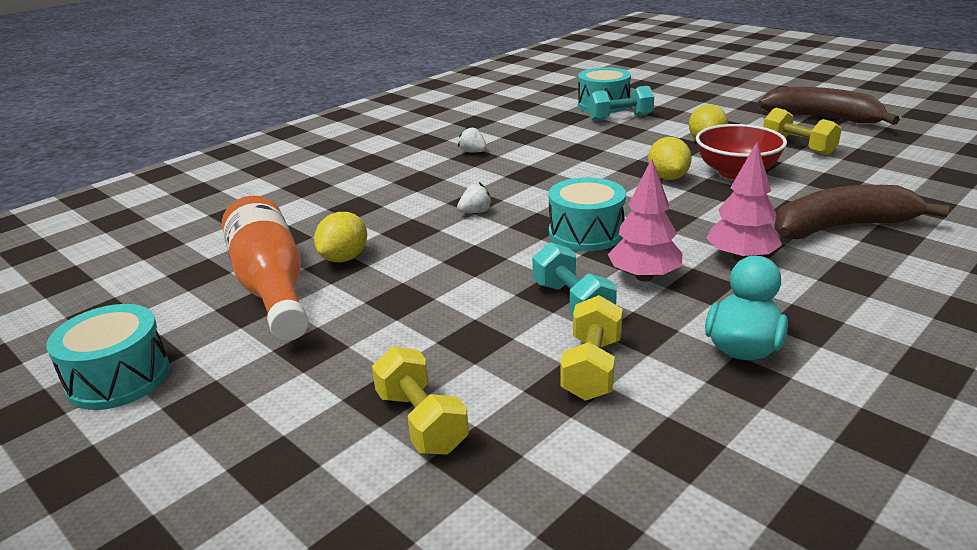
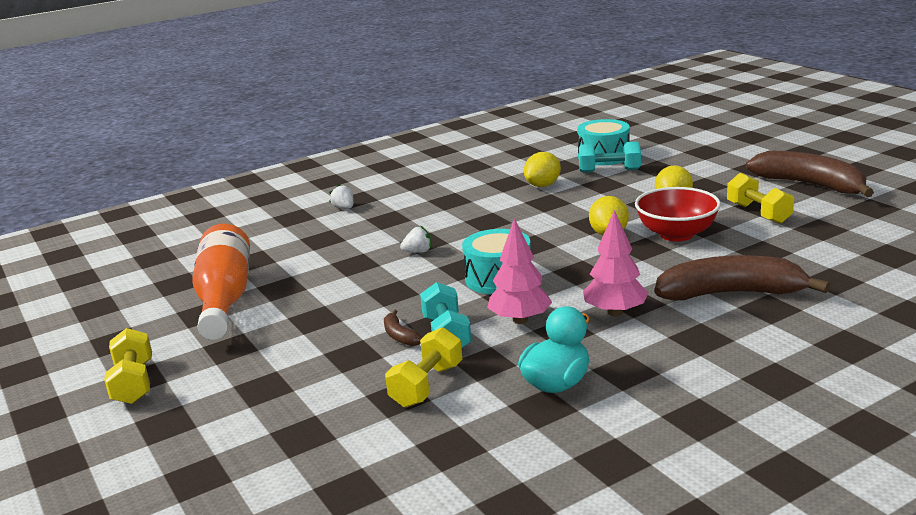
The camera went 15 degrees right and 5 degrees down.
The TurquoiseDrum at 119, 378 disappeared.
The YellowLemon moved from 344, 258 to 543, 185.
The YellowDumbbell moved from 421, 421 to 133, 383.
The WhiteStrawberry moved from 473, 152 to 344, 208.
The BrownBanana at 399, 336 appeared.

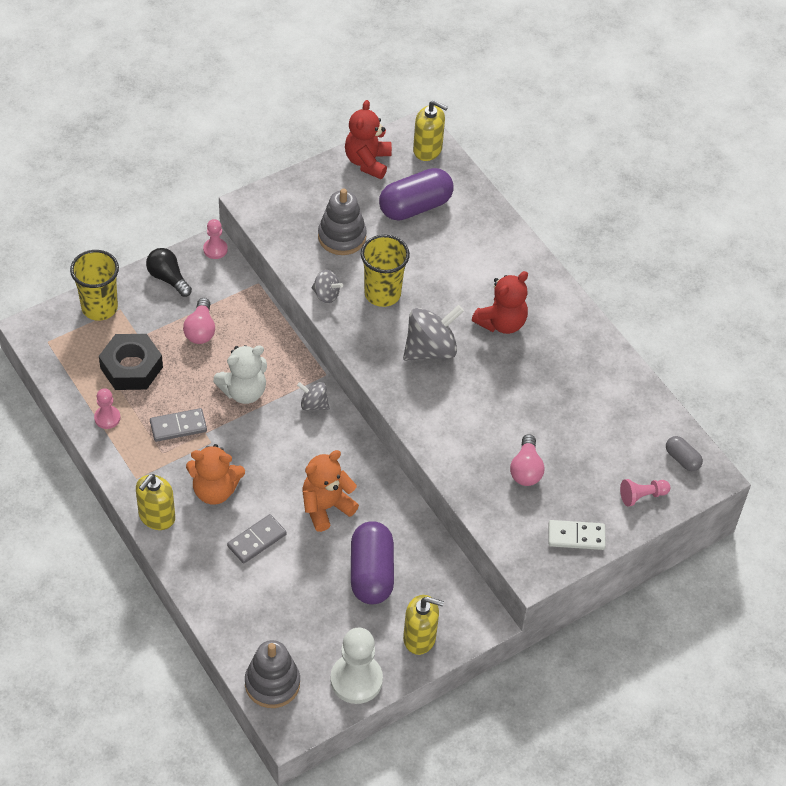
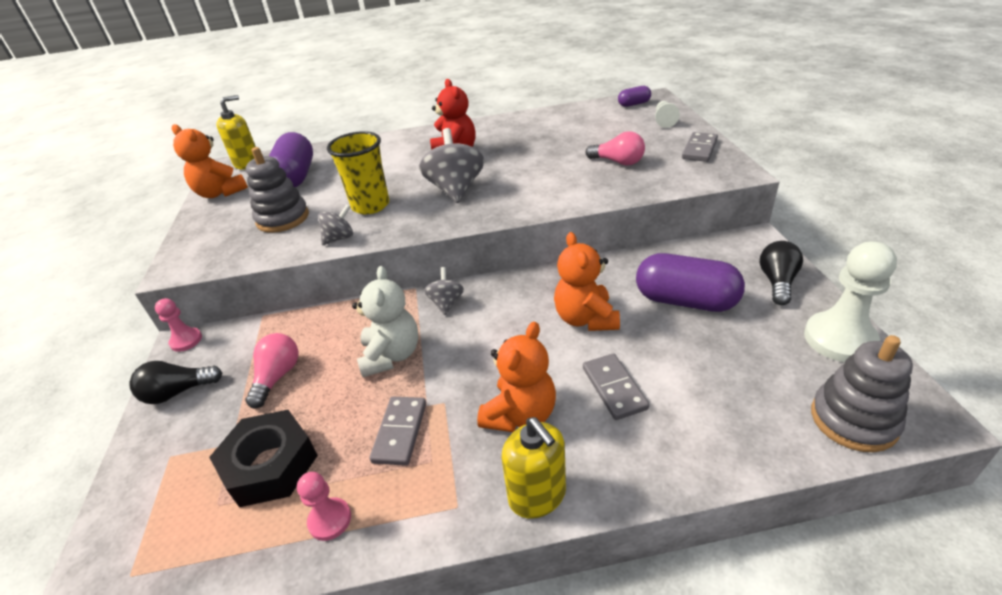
The camera went 60 degrees left and 15 degrees down.
The YellowCup at 99, 307 disappeared.
The PinkLightBulb at 200, 330 turned 105 degrees counterclockwise.
The GreySpinningTop at 313, 404 turned 135 degrees clockwise.
The RedTeddyBear at 367, 162 became the OrangeTeddyBear at 220, 193.
The YellowSoapDispenser at 419, 638 was replaced by the BlackLightBulb at 777, 282.
The WhiteDomino at 576, 536 became the GreyDomino at 699, 149.
The PinkPawn at 642, 496 became the WhitePawn at 664, 120.
The GreyCapsule at 682, 459 became the PurpleCapsule at 634, 104.

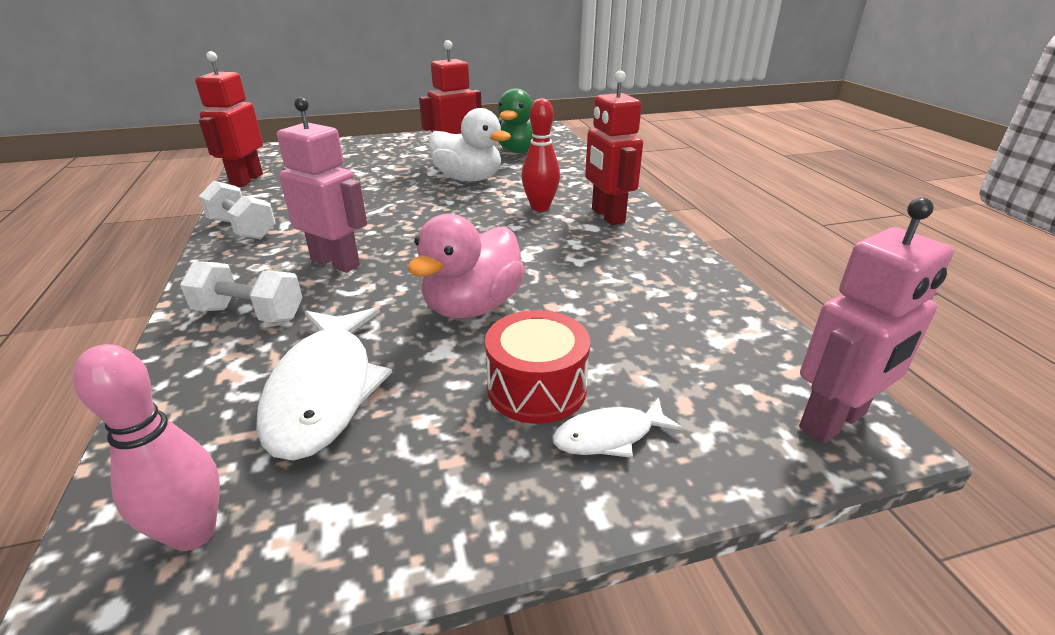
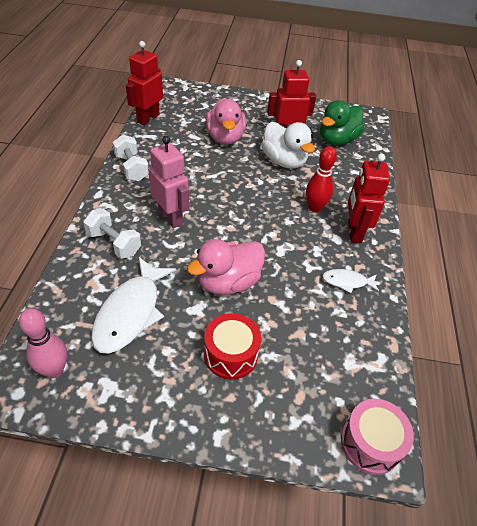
The camera went 20 degrees right and 15 degrees up.
The WhiteFish moved from 609, 436 to 347, 282.
The PinkRobot at 833, 421 was replaced by the PinkDrum at 370, 443.
The PinkDuck at 225, 138 appeared.

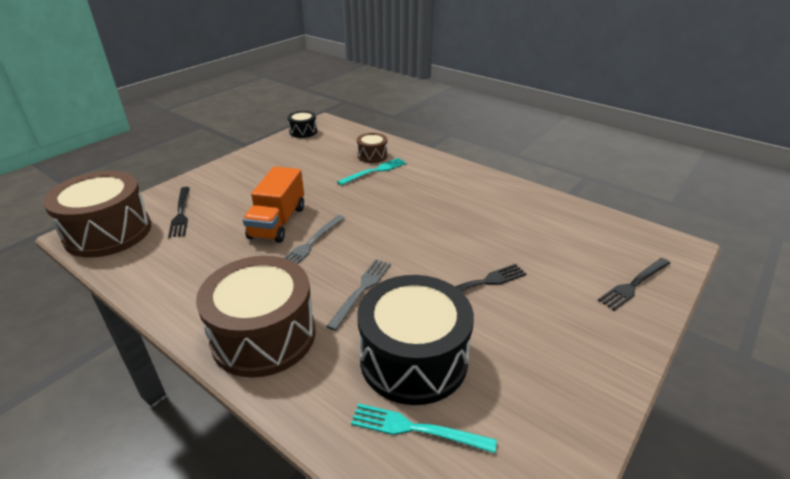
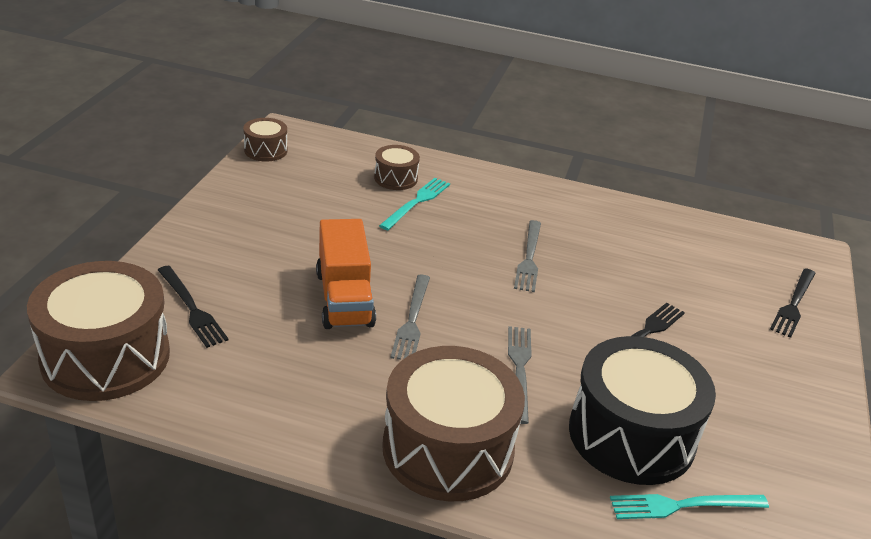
The camera went 25 degrees left and 0 degrees up.
The BlackDrum at 303, 132 became the BrownDrum at 265, 150.
The GreyFork at 529, 258 appeared.

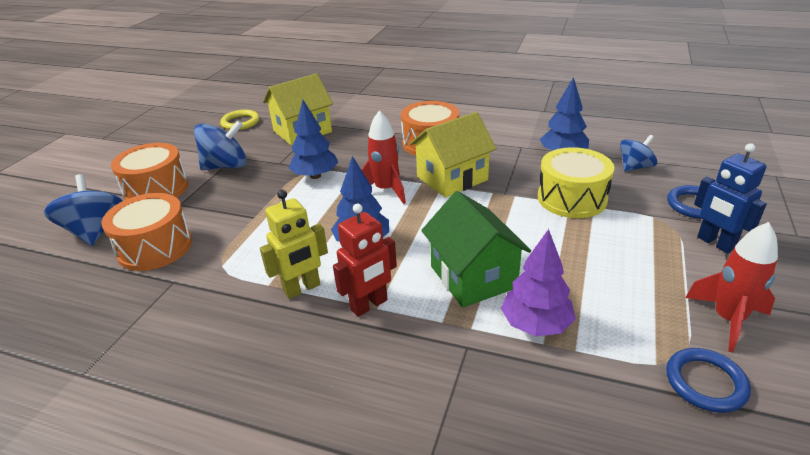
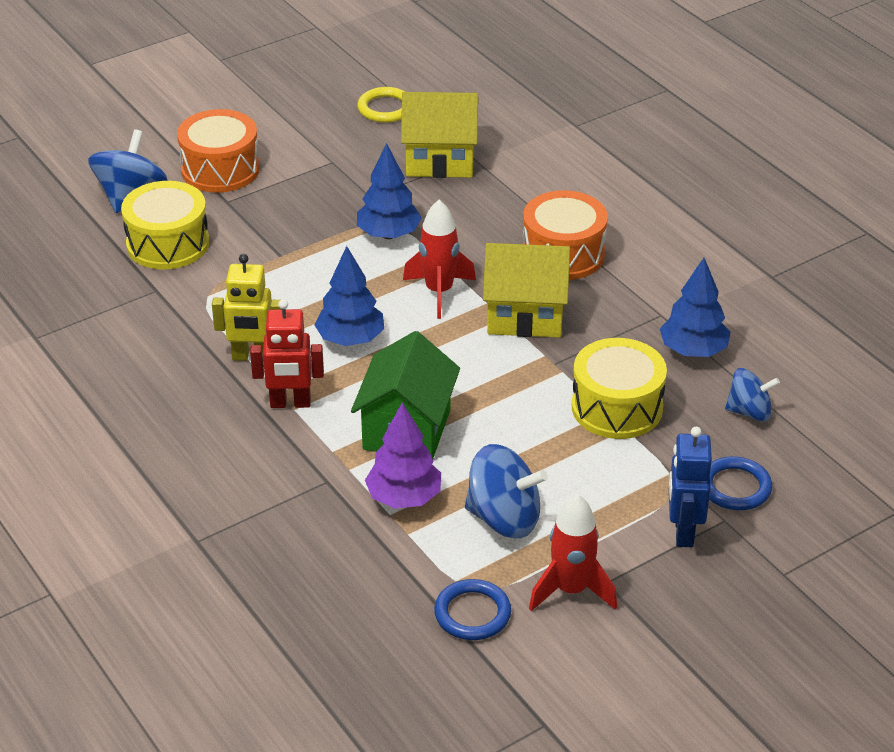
The camera went 35 degrees right and 5 degrees up.
The OrangeDrum at 155, 247 became the YellowDrum at 168, 244.
The BlueSpinningTop moved from 226, 166 to 504, 518.

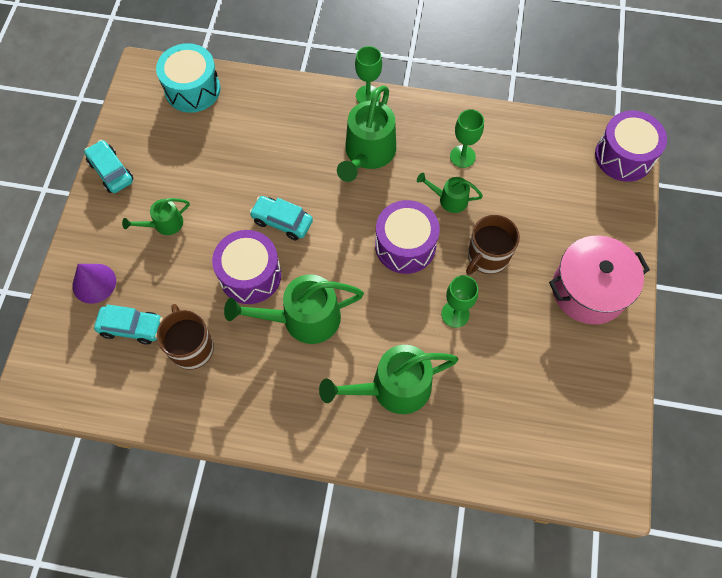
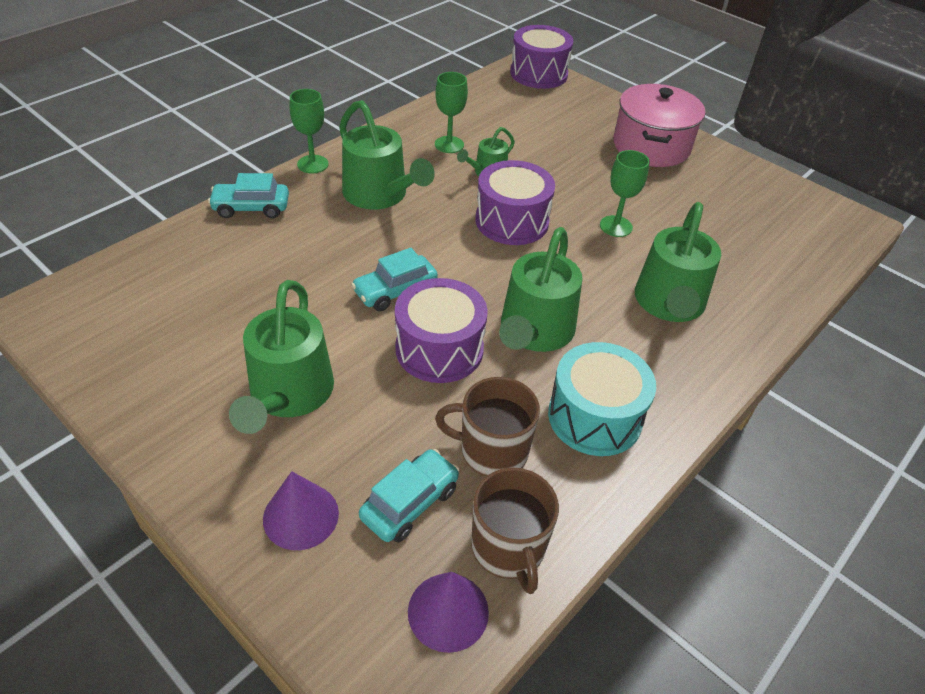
The camera went 60 degrees left and 20 degrees down.
The TurquoiseCar moved from 111, 171 to 251, 208.
The GreenWateringCan at 164, 224 changed to 1.87 times the size.
The TurquoiseDrum moved from 192, 89 to 594, 417.
The BrownMug moved from 487, 257 to 508, 548.
The PurpleCone at 448, 611 appeared.

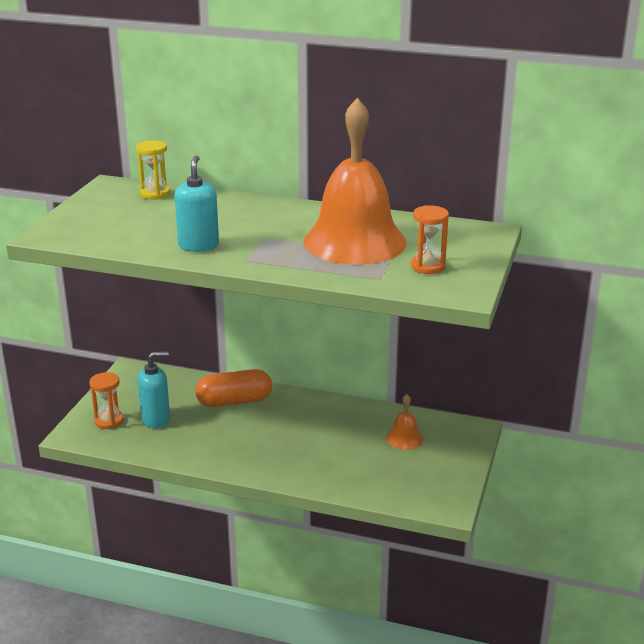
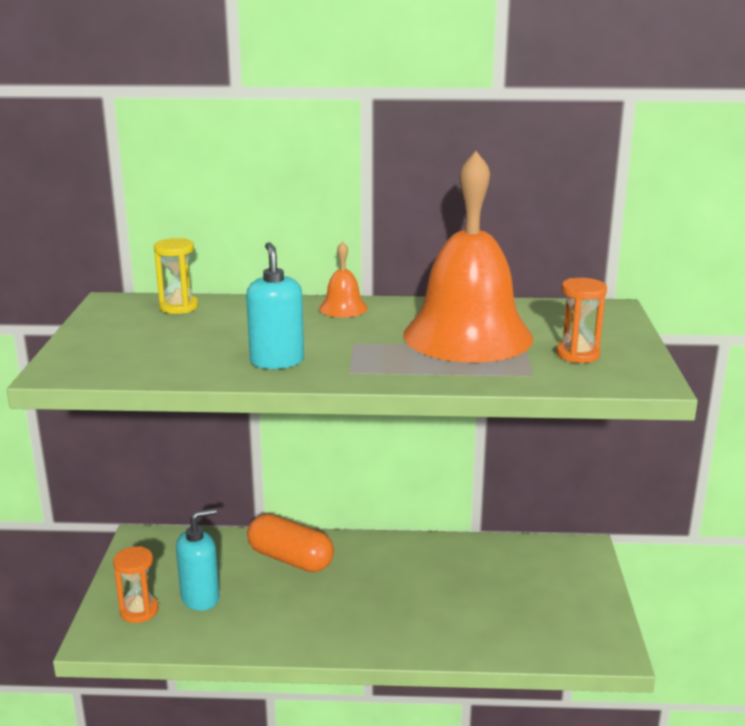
The camera went 15 degrees left and 5 degrees down.
The OrangeCapsule at 234, 401 turned 60 degrees clockwise.
The OrangeBell moved from 404, 438 to 343, 308.

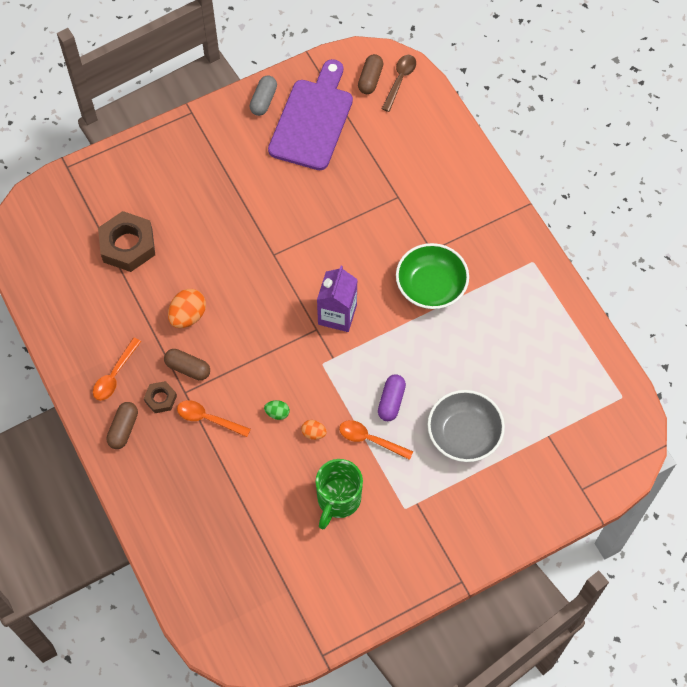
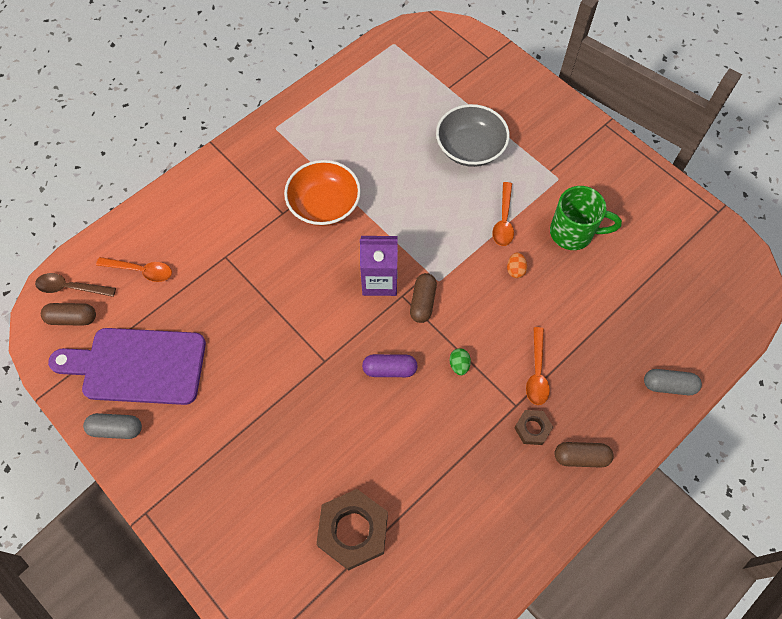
The camera went 105 degrees left and 0 degrees up.
The OrangeSpoon moved from 115, 375 to 141, 271.
The BrownCapsule moved from 188, 368 to 422, 302.
The OrangeEgg at 188, 316 disappeared.
The GreenEgg moved from 277, 413 to 459, 365.
The PurpleCapsule moved from 391, 401 to 389, 369.
The GreenBowl at 431, 286 became the OrangeBowl at 324, 205.
The GreyCapsule at 668, 385 appeared.

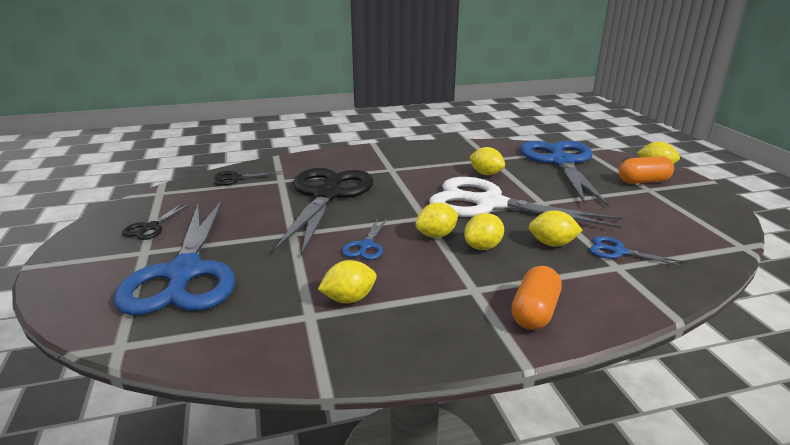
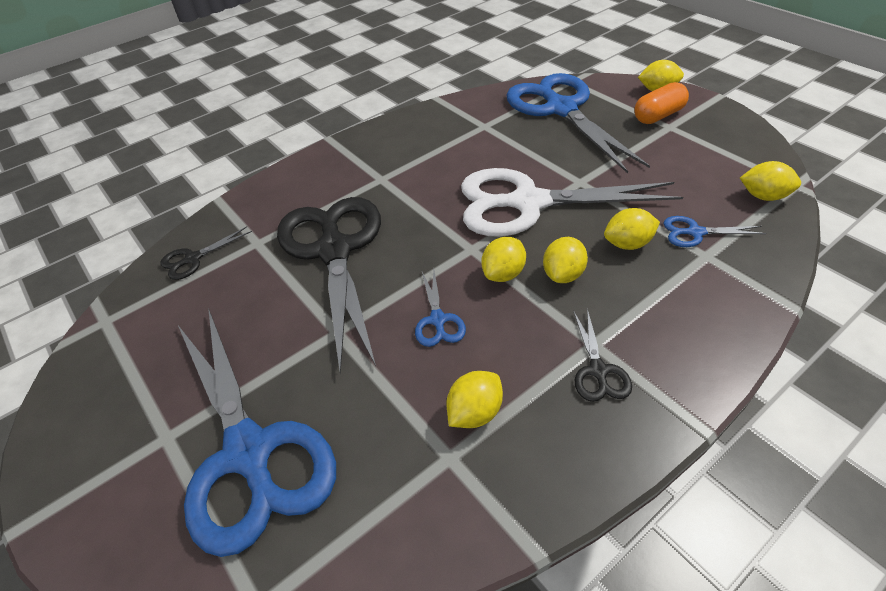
The camera went 20 degrees left and 20 degrees up.
The BlackScissors moved from 150, 227 to 598, 371.
The YellowLemon moved from 486, 174 to 764, 196.
The OrangeCapsule at 534, 312 disappeared.

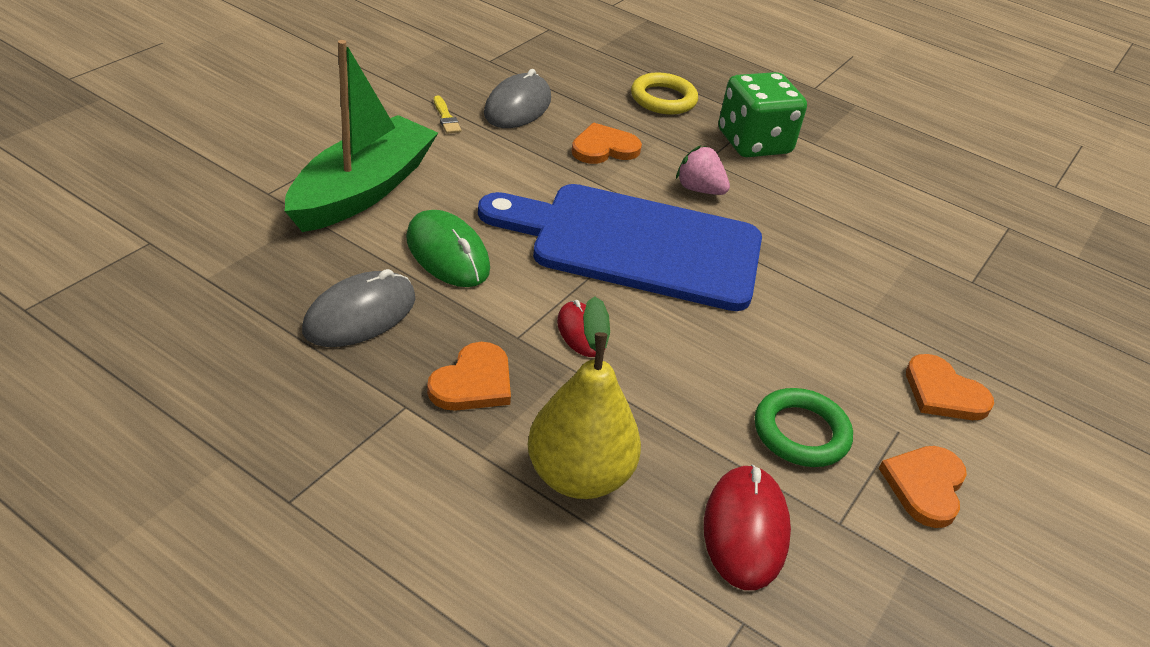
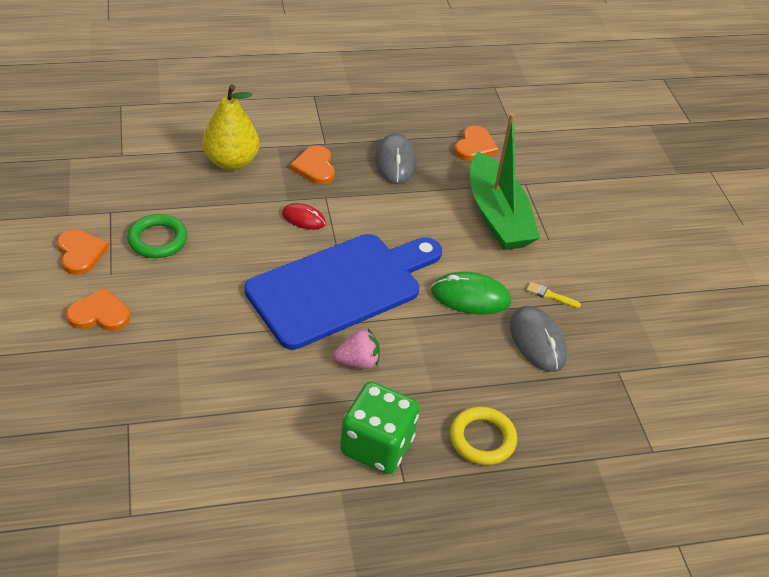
The camera went 135 degrees right and 5 degrees up.
The GreenMouse moved from 447, 253 to 470, 296.
The OrangeHeart moved from 604, 148 to 474, 146.
The RedMouse at 745, 530 disappeared.

